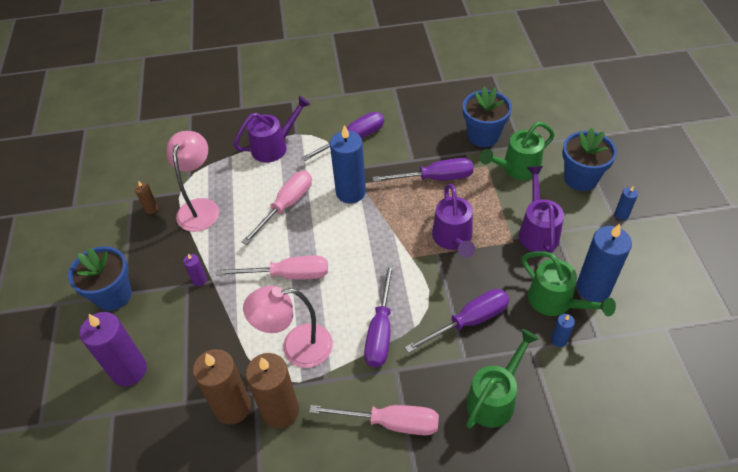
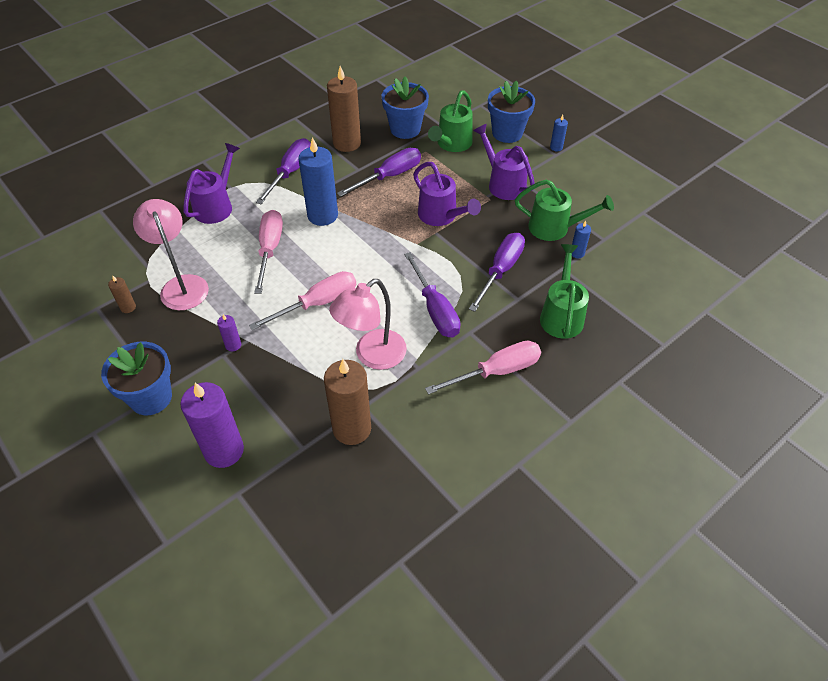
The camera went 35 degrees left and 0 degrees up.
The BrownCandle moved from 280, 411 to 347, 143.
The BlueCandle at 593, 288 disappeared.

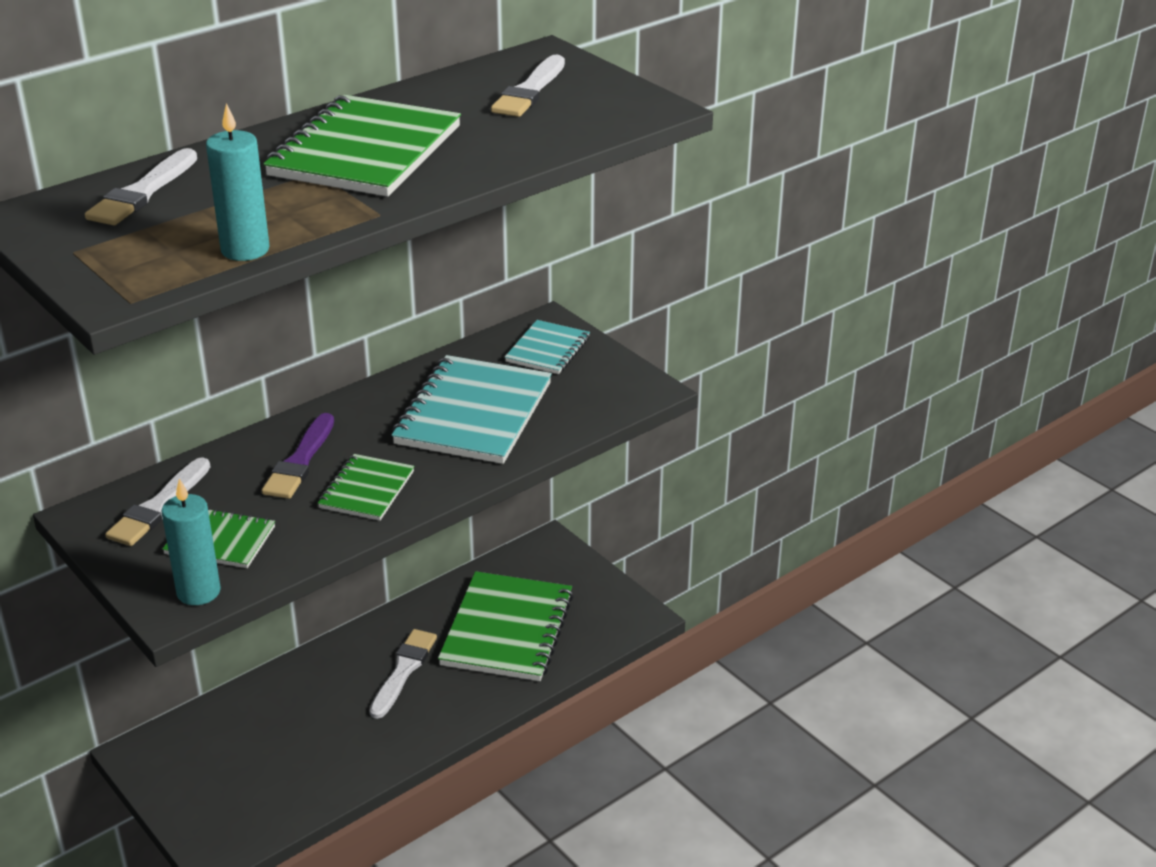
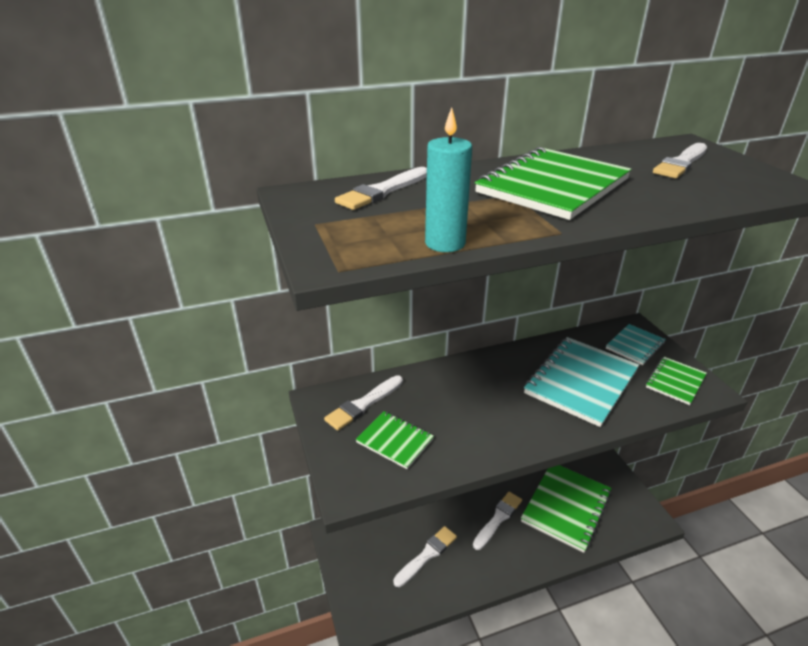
The camera went 20 degrees right and 0 degrees up.
The TurquoiseCandle at 198, 592 disappeared.
The PurpleBrush at 300, 461 disappeared.
The GreenNotebook moved from 366, 490 to 675, 382.
The WhiteBrush at 427, 555 appeared.

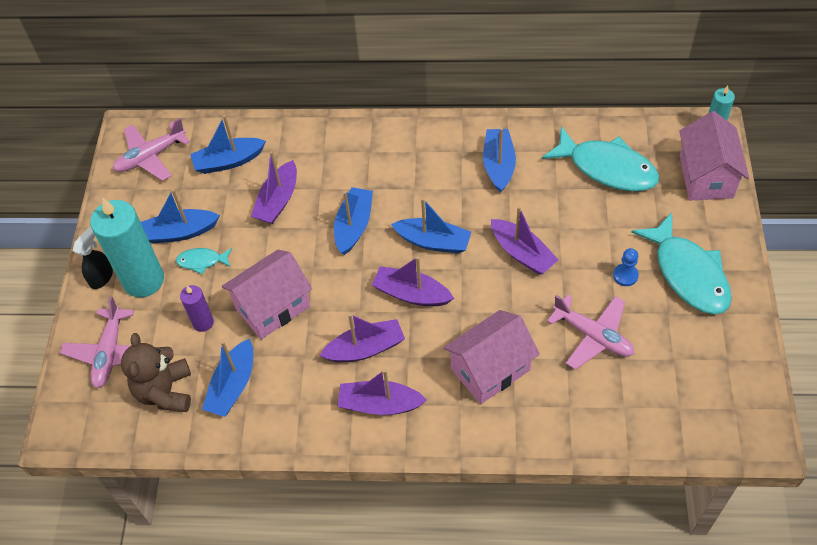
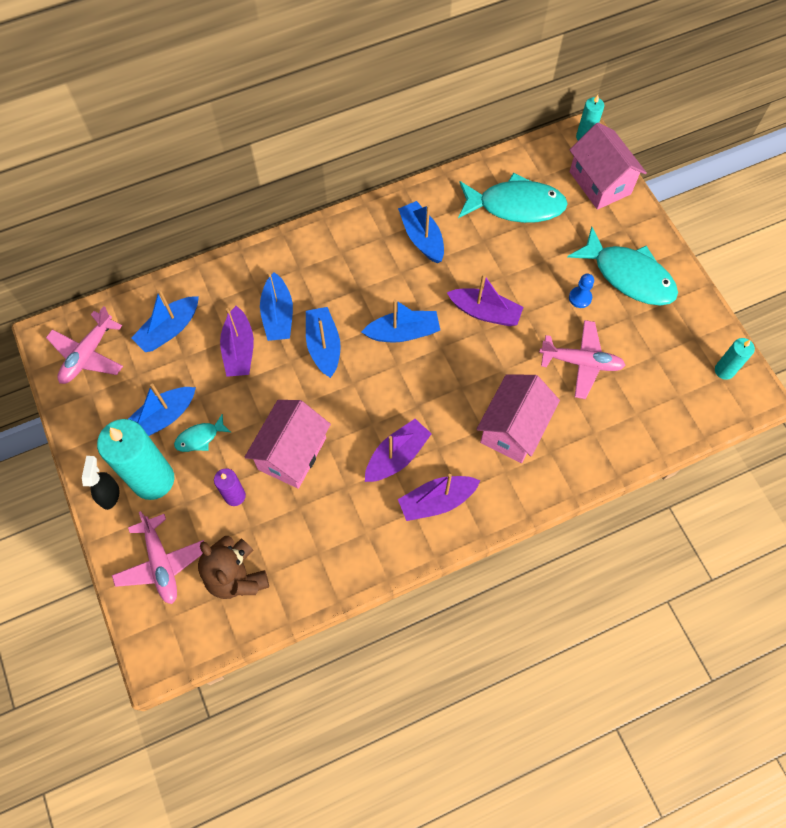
The camera went 30 degrees left and 10 degrees up.
The BlueBoat moved from 233, 385 to 278, 315.
The PurpleBoat at 411, 294 disappeared.
The TurquoiseCandle at 724, 370 appeared.

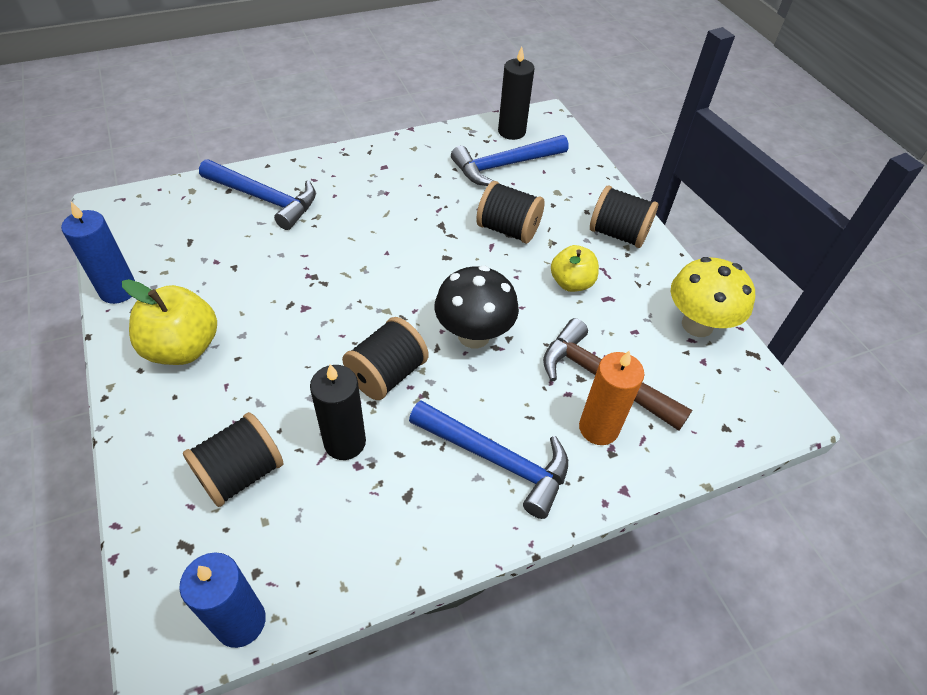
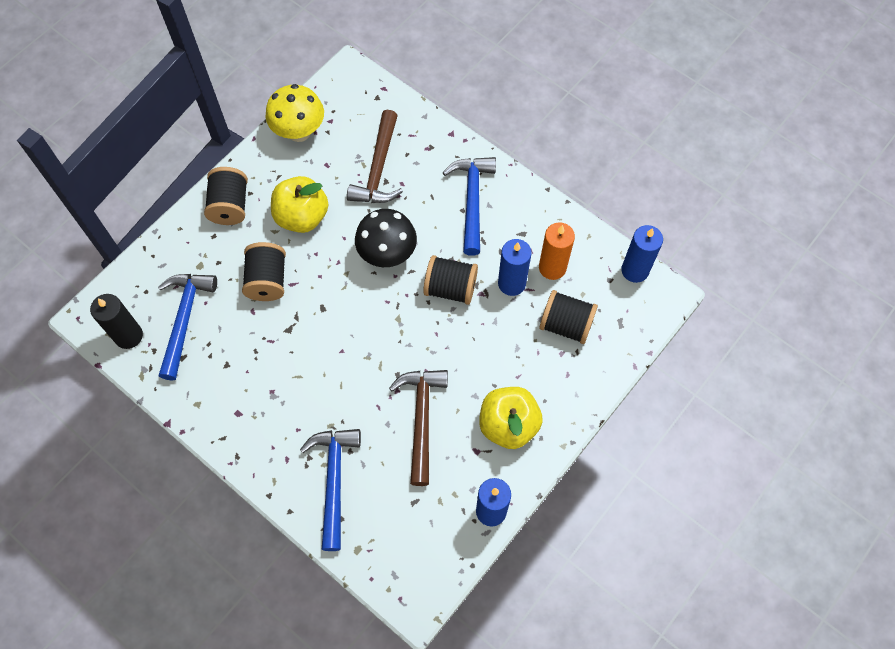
The camera went 115 degrees left and 15 degrees up.
The BlackCandle at 345, 442 became the BlueCandle at 511, 283.
The BlueHammer at 504, 165 turned 120 degrees counterclockwise.
The YellowApple at 571, 283 changed to 1.52 times the size.
The OrangeCandle moved from 598, 428 to 552, 267.
The BrownHammer at 421, 419 appeared.

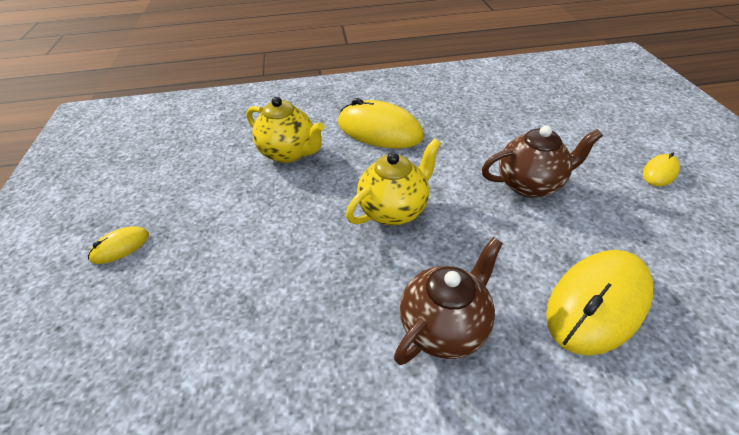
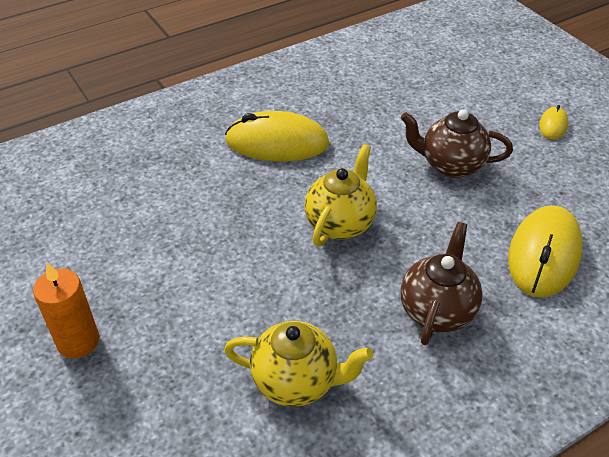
The camera went 25 degrees left and 0 degrees up.
The YellowMouse at 120, 247 was replaced by the OrangeCandle at 78, 341.
The YellowTeapot moved from 289, 153 to 296, 382.
The BrownTeapot at 530, 184 turned 135 degrees counterclockwise.

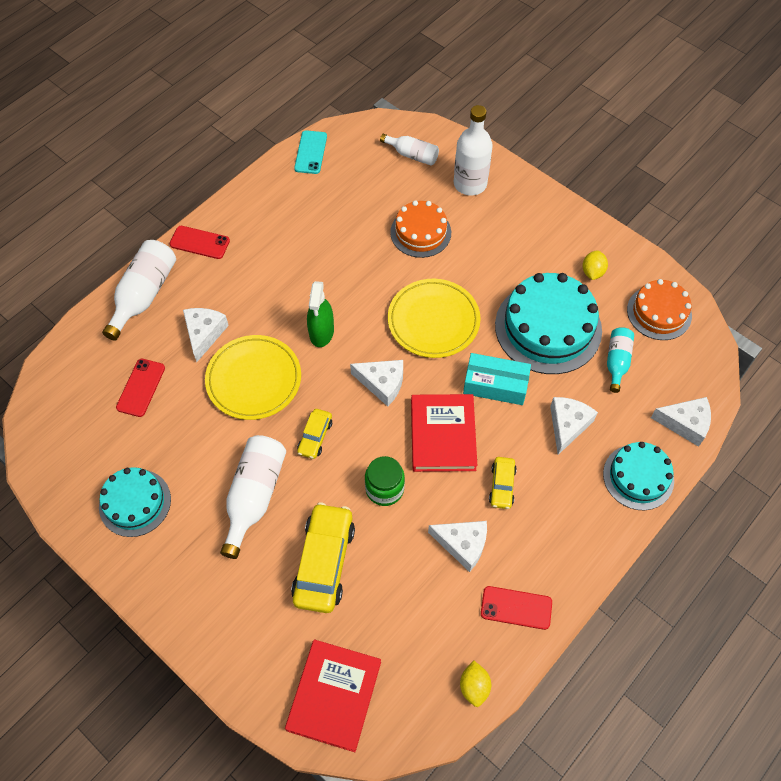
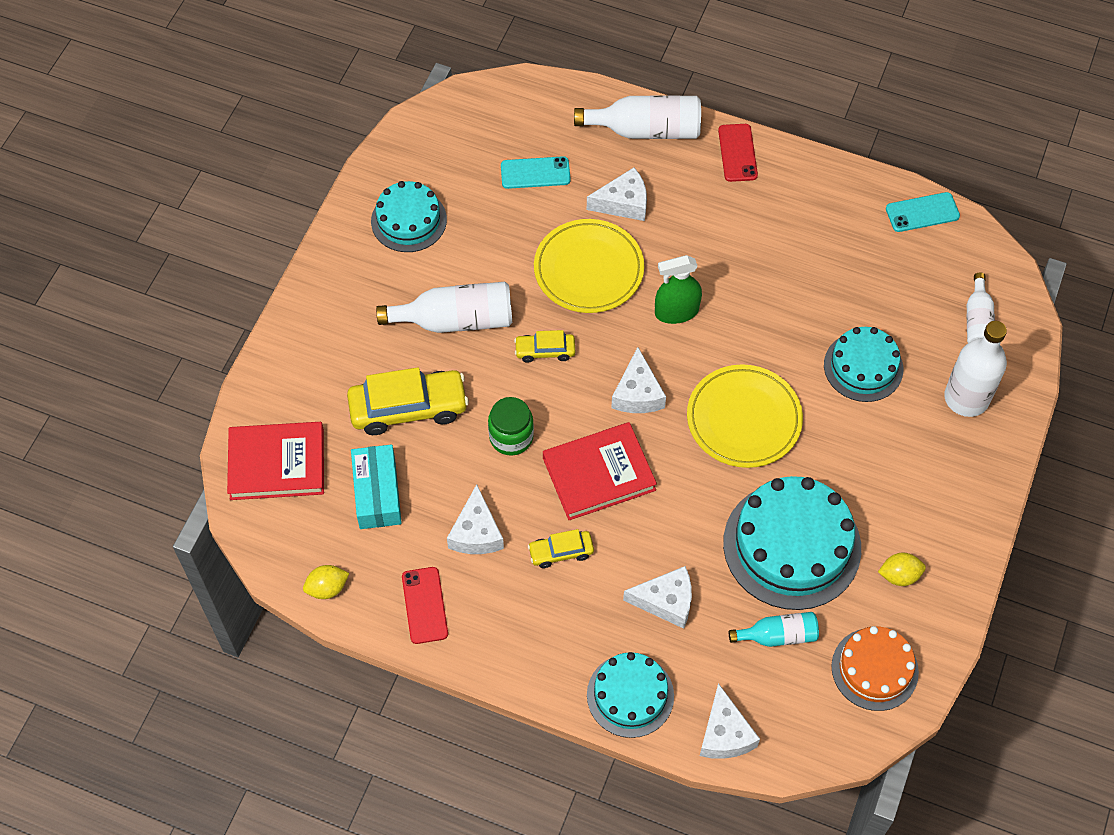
The camera went 70 degrees right and 0 degrees up.
The RedPhone at 141, 387 became the TurquoisePhone at 535, 173.
The OrangeCake at 420, 232 became the TurquoiseCake at 863, 367.
The TurquoiseBox moved from 495, 385 to 377, 493.

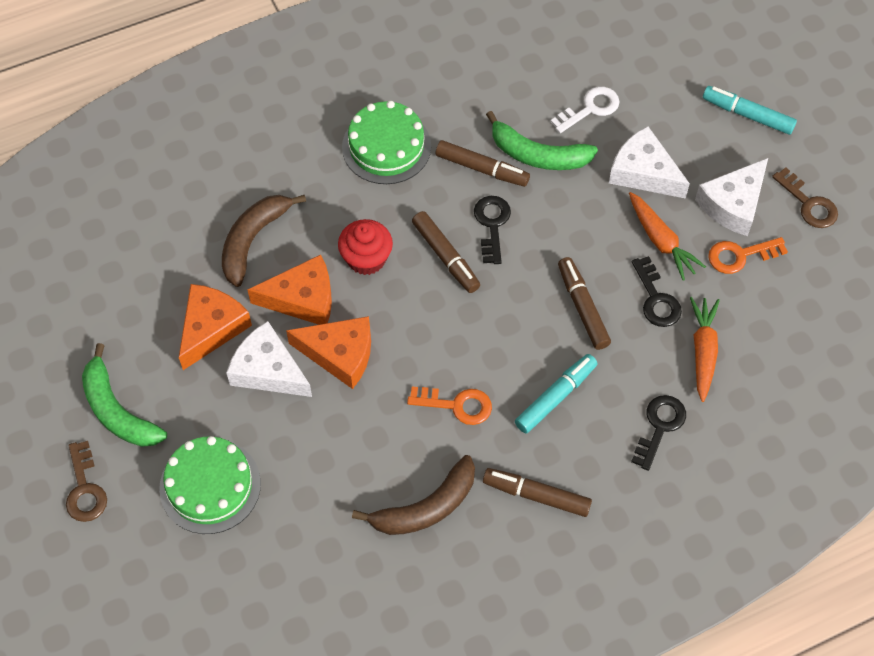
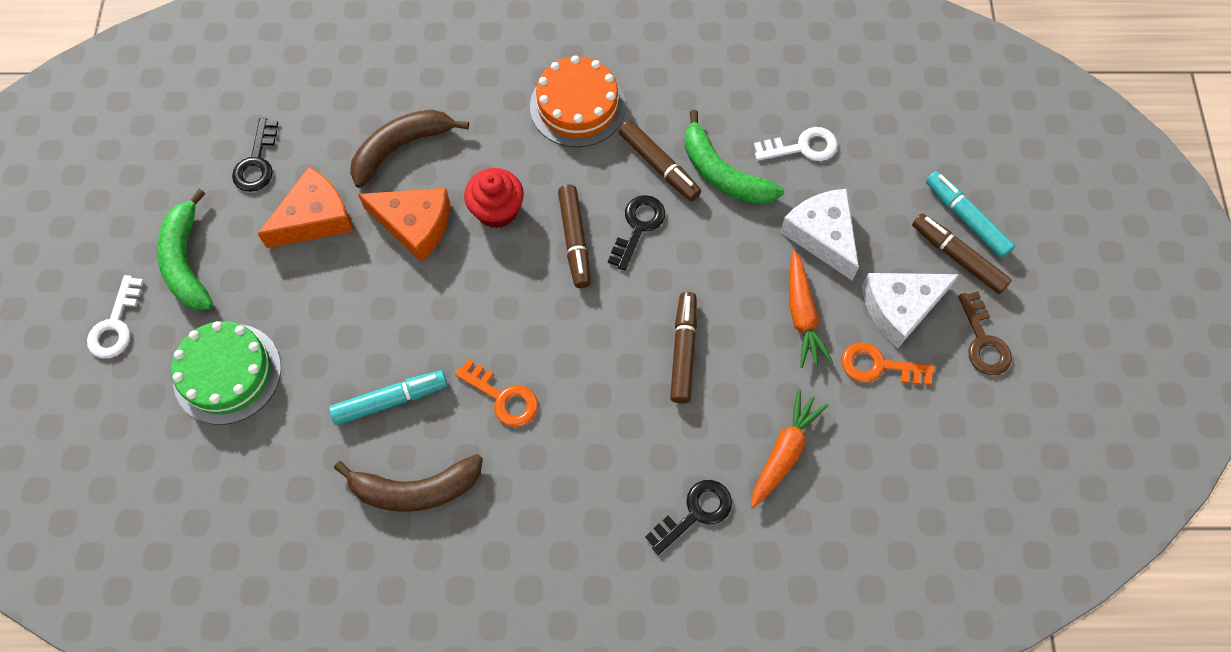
The camera went 25 degrees right and 5 degrees up.
The BrownKey at 85, 489 became the WhiteKey at 116, 324.
The WhiteCheese at 268, 370 disappeared.
The OrangeCheese at 340, 354 disappeared.
The GreenCake at 386, 146 became the OrangeCake at 577, 106.
The BrownMarker moved from 536, 495 to 958, 258.
The TurquoiseMarker moved from 555, 397 to 390, 400.
The BlackKey moved from 656, 298 to 257, 162.

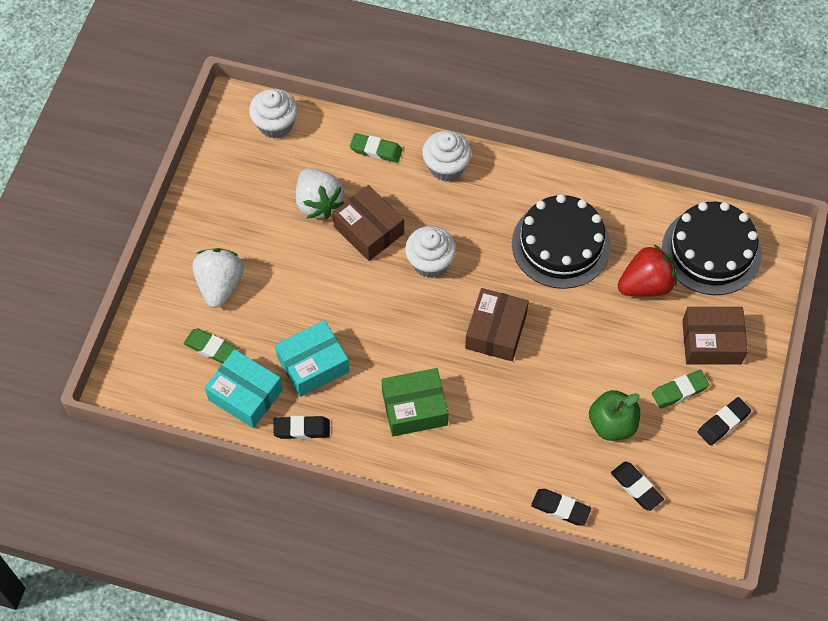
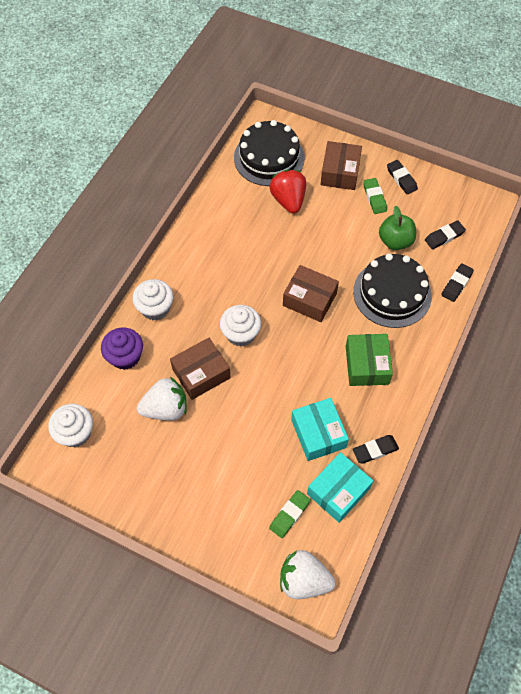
The camera went 80 degrees left and 0 degrees up.
The WhiteStrawberry moved from 220, 285 to 304, 580.
The BlackEraser at 302, 429 turned 60 degrees clockwise.
The GreenEraser at 376, 150 was replaced by the PurpleCupcake at 125, 356.
The BlackCake moved from 561, 245 to 392, 293.

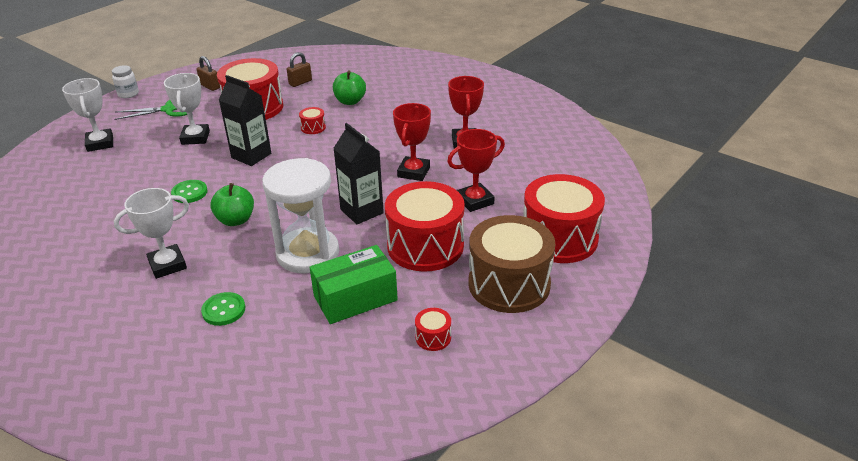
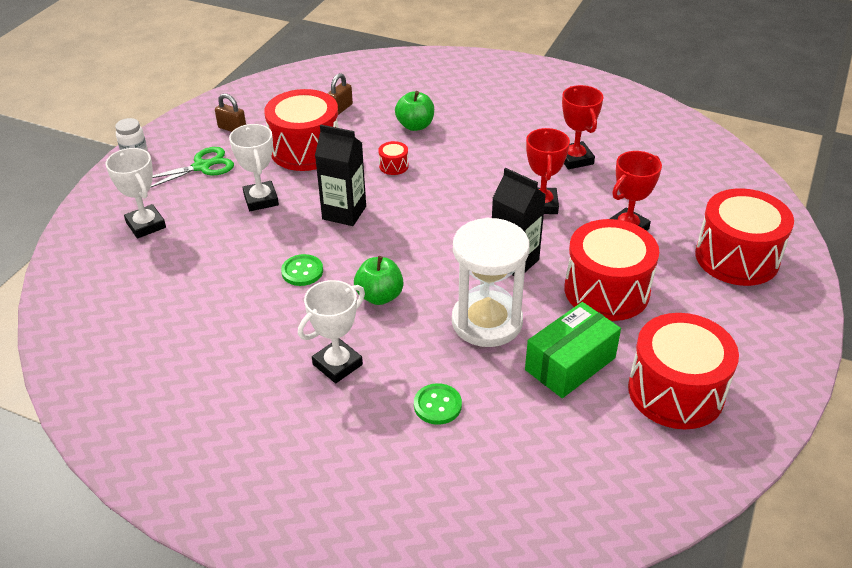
The camera went 15 degrees left and 5 degrees up.
The RedDrum at 433, 337 changed to 2.47 times the size.
The BrownDrum at 509, 284 disappeared.

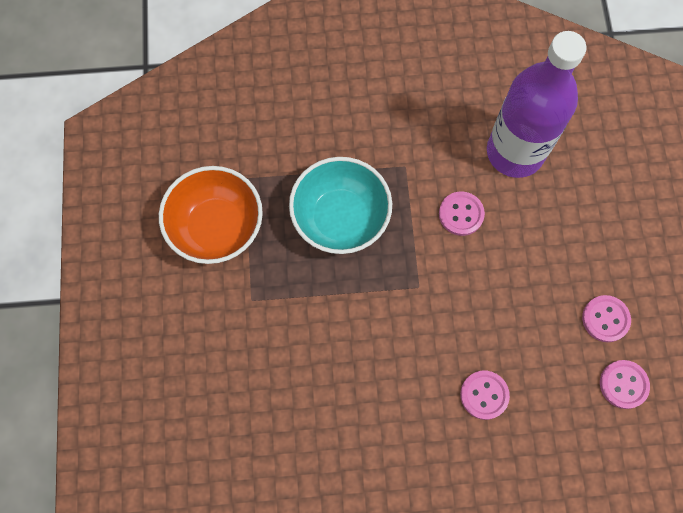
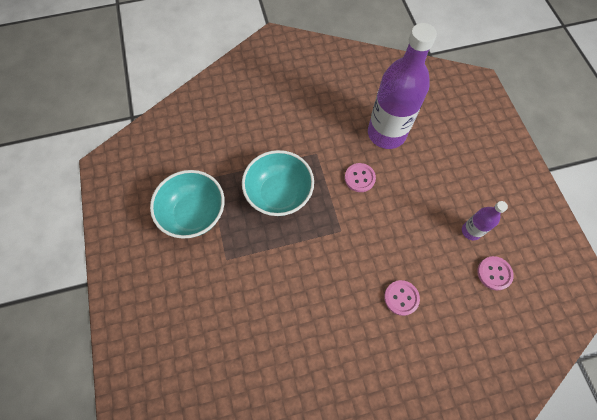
The camera went 10 degrees left and 5 degrees down.
The OrangeBowl at 216, 227 became the TurquoiseBowl at 194, 213.
The PinkButton at 605, 319 was replaced by the PurpleBottle at 471, 231.

